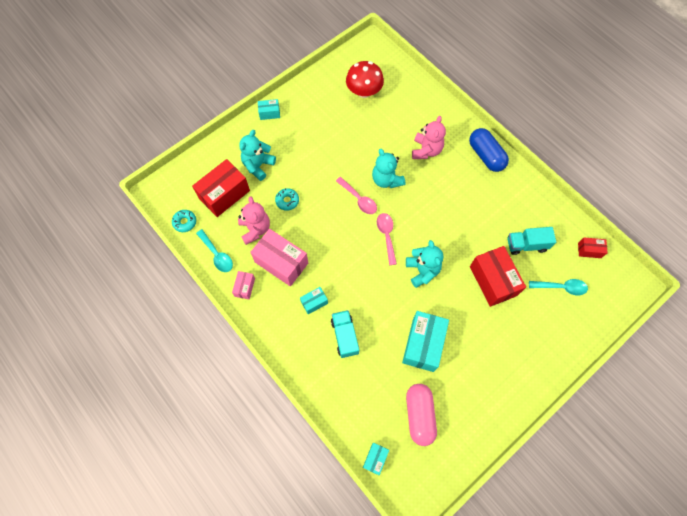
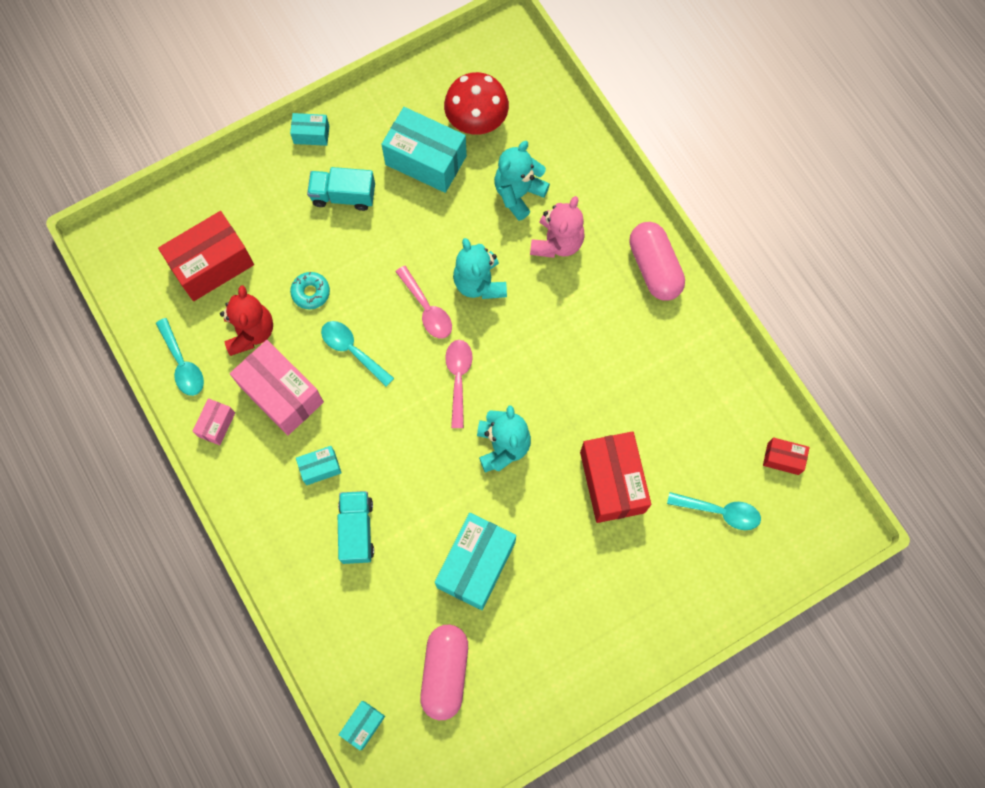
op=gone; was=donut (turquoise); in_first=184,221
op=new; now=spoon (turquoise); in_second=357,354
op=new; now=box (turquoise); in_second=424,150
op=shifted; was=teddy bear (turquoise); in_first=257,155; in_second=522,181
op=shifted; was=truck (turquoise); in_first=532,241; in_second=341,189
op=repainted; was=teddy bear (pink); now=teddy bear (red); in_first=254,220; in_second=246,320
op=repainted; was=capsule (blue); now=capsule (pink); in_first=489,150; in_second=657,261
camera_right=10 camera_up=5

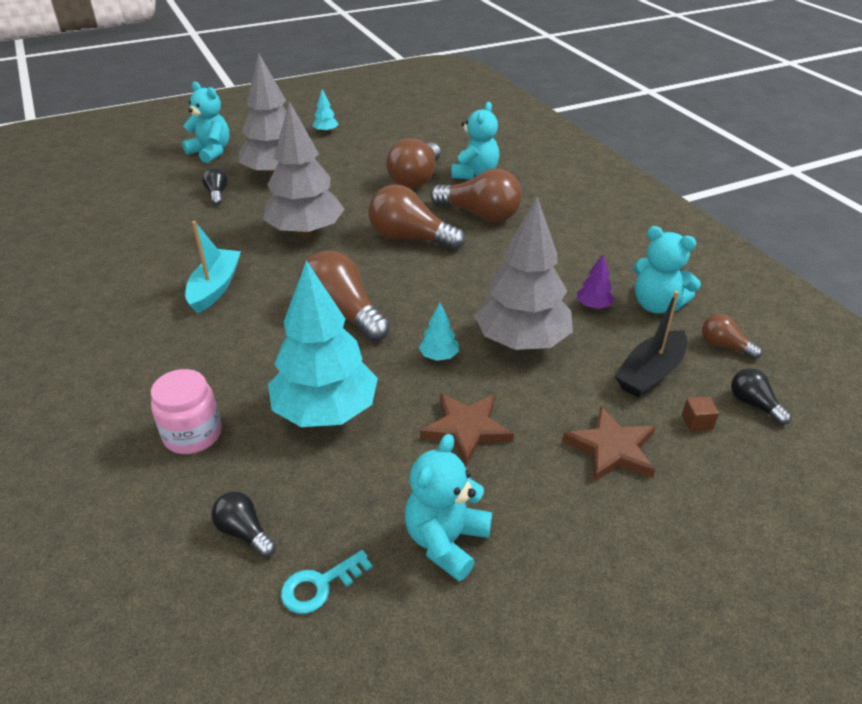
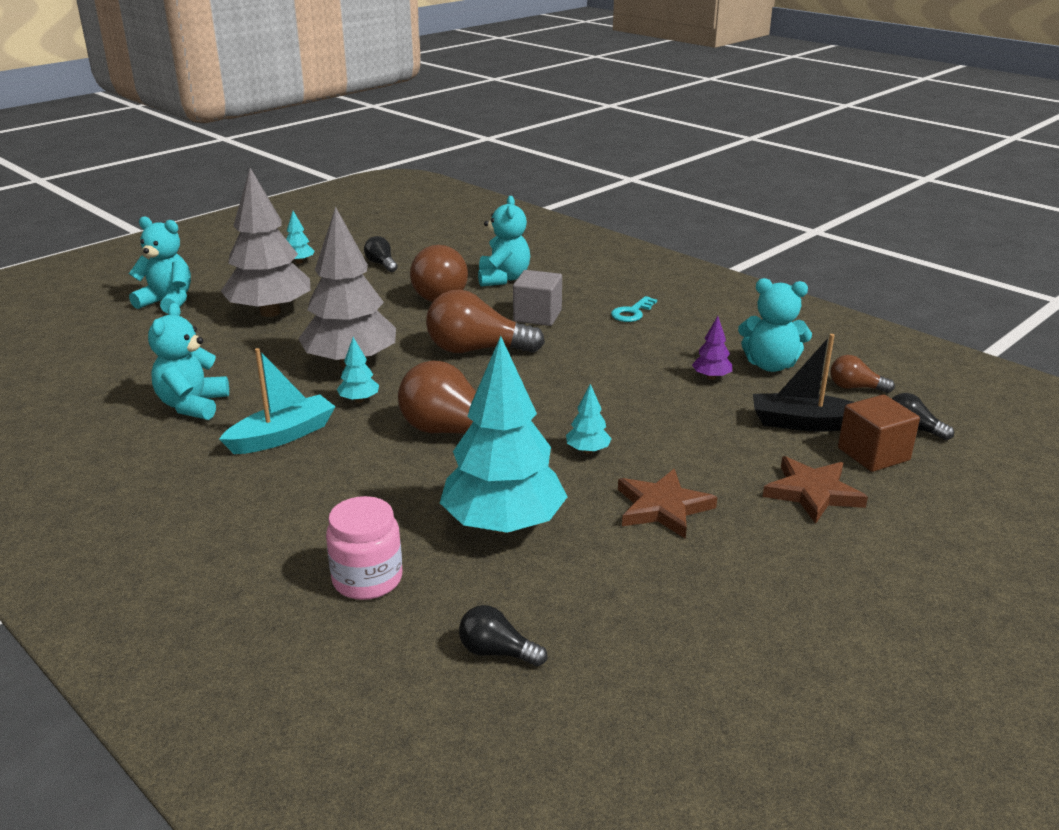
op=gone; was=tree (grey); in_first=523,273
op=new; now=tree (turquoise); in_second=358,370
op=shifted; was=light bulb (black); in_first=215,186; in_second=381,254
op=shifted; was=key (turquoise); in_first=327,582; in_second=634,309
op=shifted; was=teddy bear (turquoise); in_first=448,507; in_second=188,361
op=swapped; was=light bulb (brown); now=cube (grey); in_first=476,195; in_second=537,298
op=rotated; was=boat (turquoise); in_first=213,267; in_second=277,401; clockwise=60
op=rotated; was=boat (black); in_first=650,344; in_second=803,383; clockwise=75
op=scaled; was=cube (brown); in_first=700,414; in_second=879,433; ratio=2.05
camera_right=-20 camera_up=-10

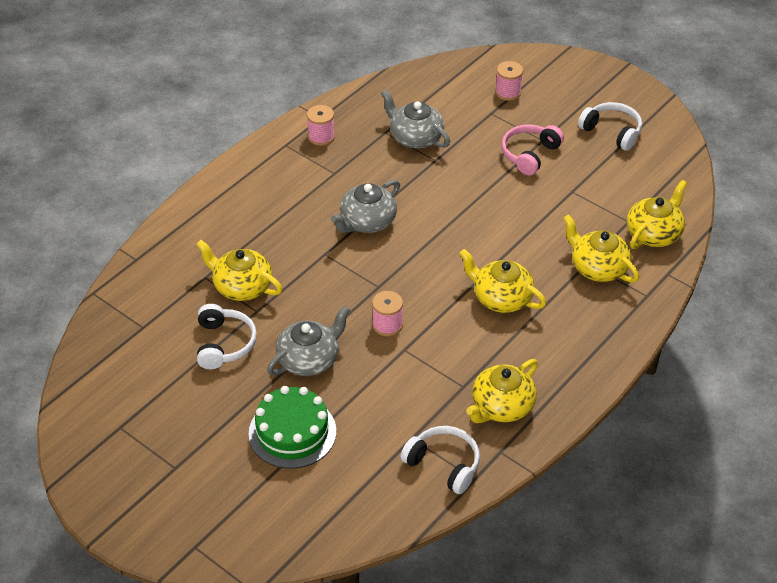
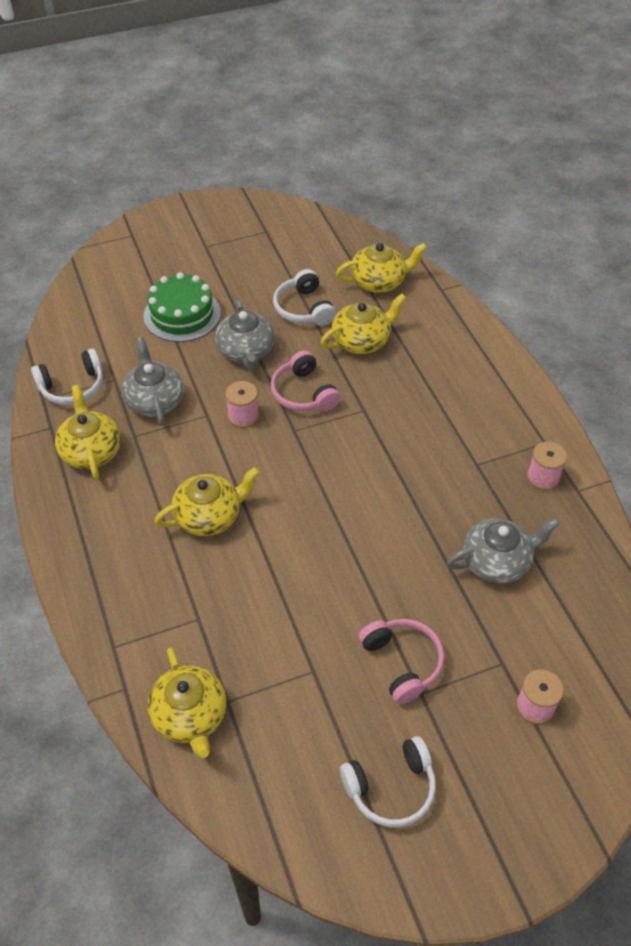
op=new; now=headphones (pink); in_second=306,380
op=shifted; was=teapot (grey); in_first=365,206; in_second=152,381
op=shifted; was=teapot (yellow); in_first=601,249; in_second=381,268
op=rotated; was=headphones (white); in_first=227,336; in_second=304,297; clockwise=45
camera_right=120 camera_up=5

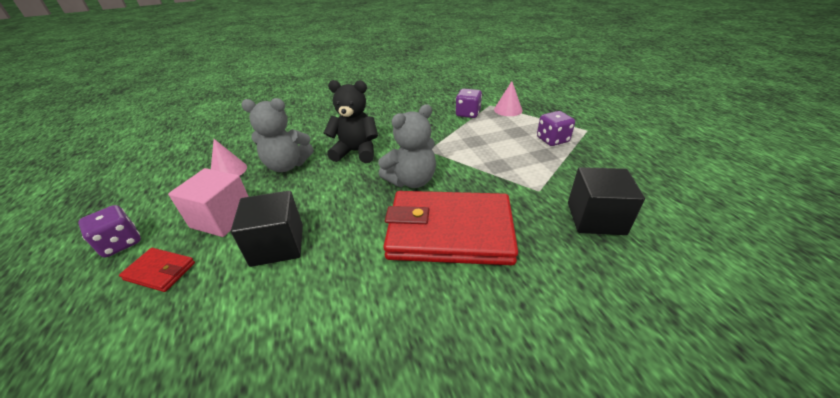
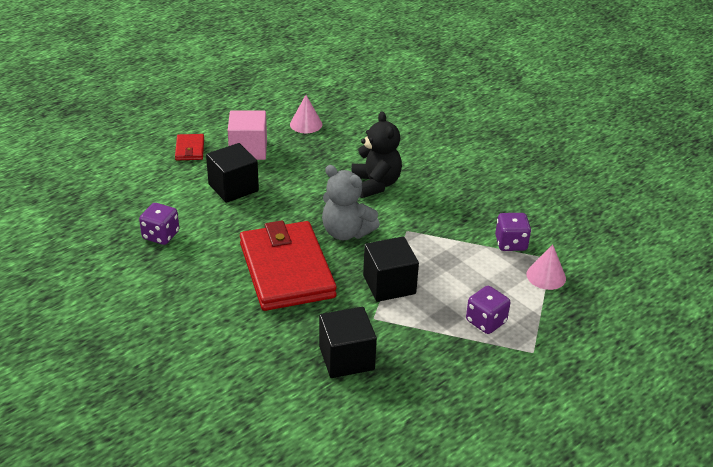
op=gone; was=teddy bear (grey); in_first=277,135
op=new; now=cube (black); in_second=391,269
op=shifted; was=dice (purple); in_first=109,231; in_second=159,224
camera_right=65 camera_up=0

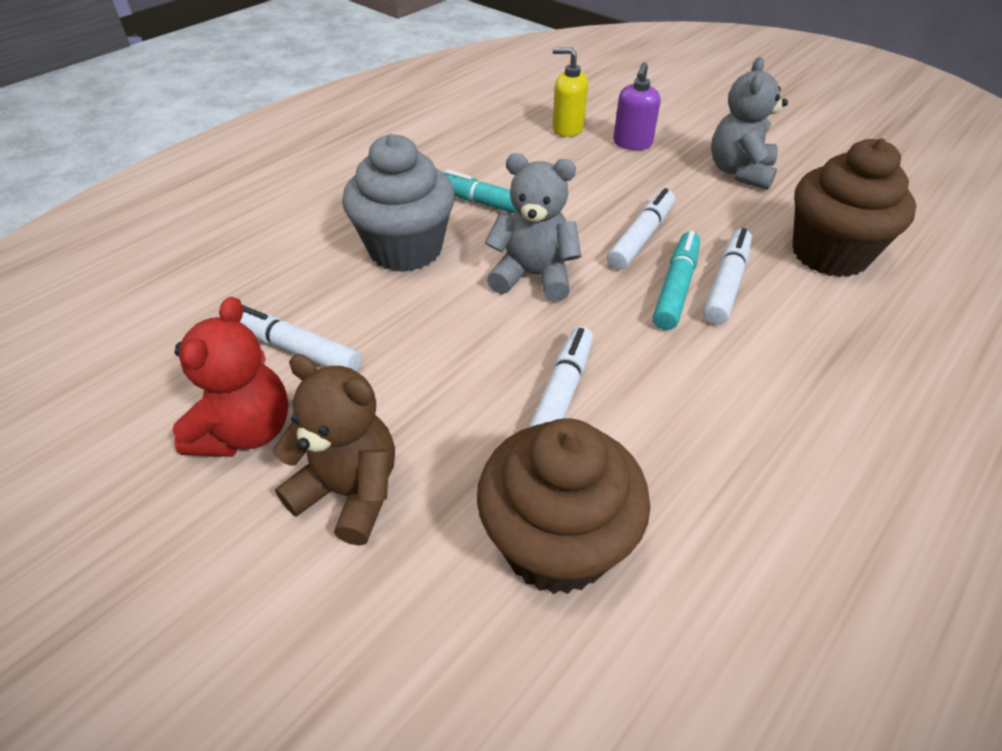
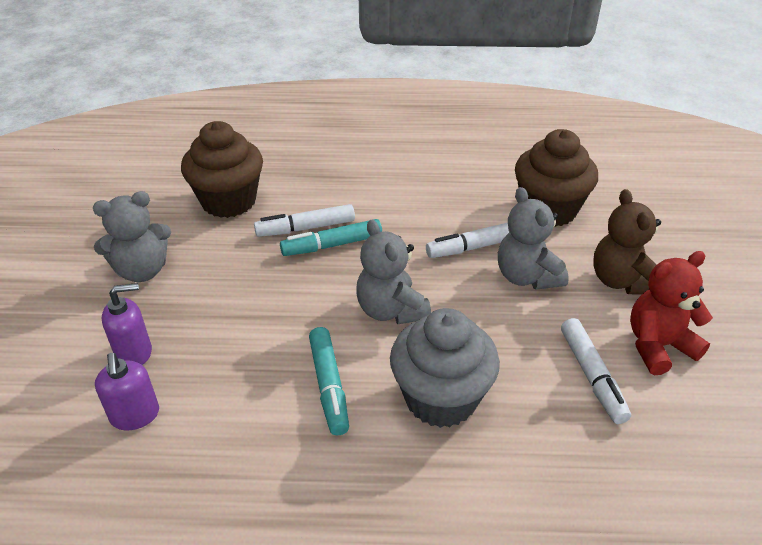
op=gone; was=marker (white); in_first=641,229
op=new; now=teddy bear (grey); in_second=533,238
op=repainted; was=soap dispenser (yellow); now=soap dispenser (purple); in_first=570,92; in_second=127,391
camera_right=-130 camera_up=-5

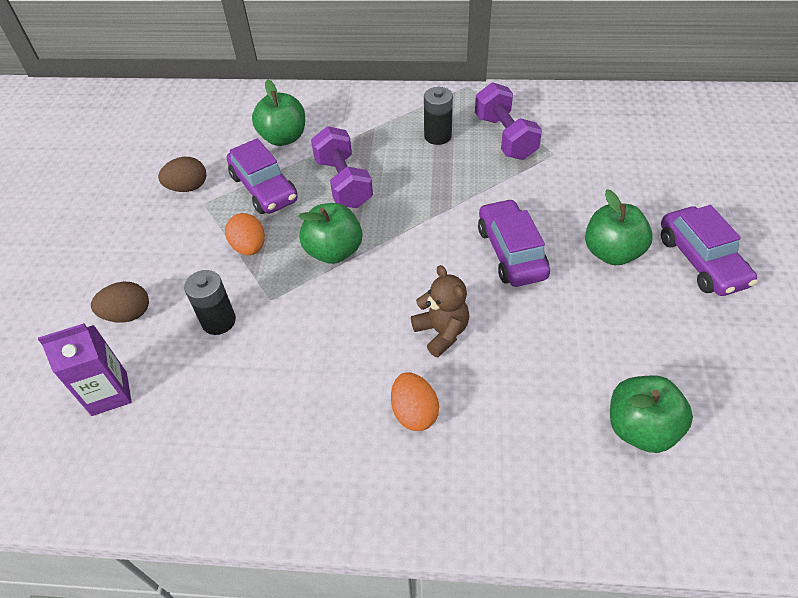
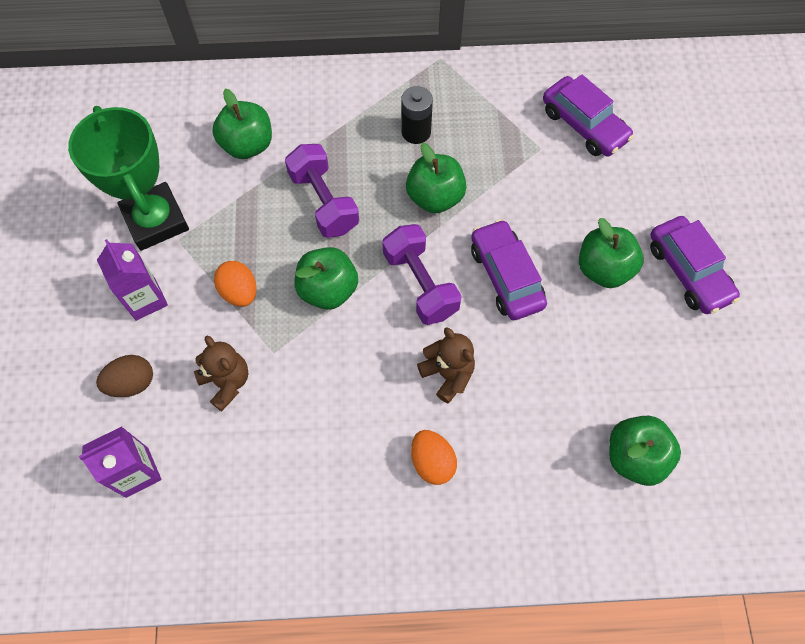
op=new; now=carton (purple); in_second=132,280
op=new; now=apple (green); in_second=436,178
op=shifted; was=car (purple); in_first=262,176; in_second=588,115
op=shifted; was=dumbbell (purple); in_first=508,121; in_second=422,274
op=swapped; was=egg (brown); now=trophy (green); in_first=182,174; in_second=128,178
op=swapped; was=battery (black); now=teddy bear (brown); in_first=210,302; in_second=221,374
camera_right=-10 camera_up=15

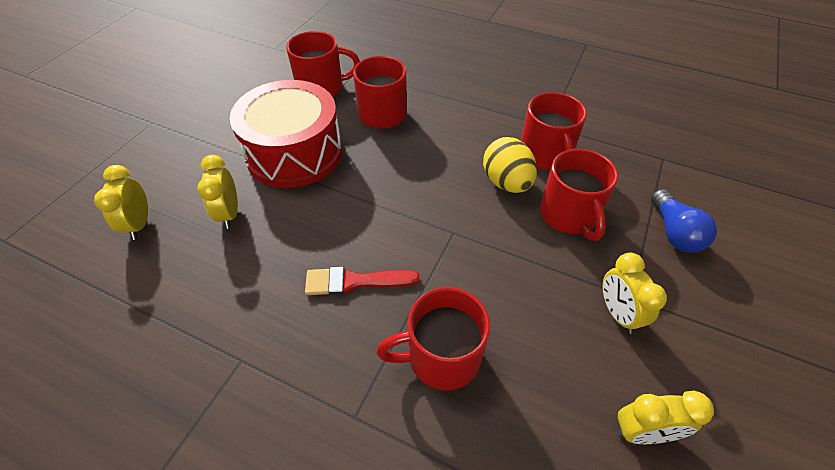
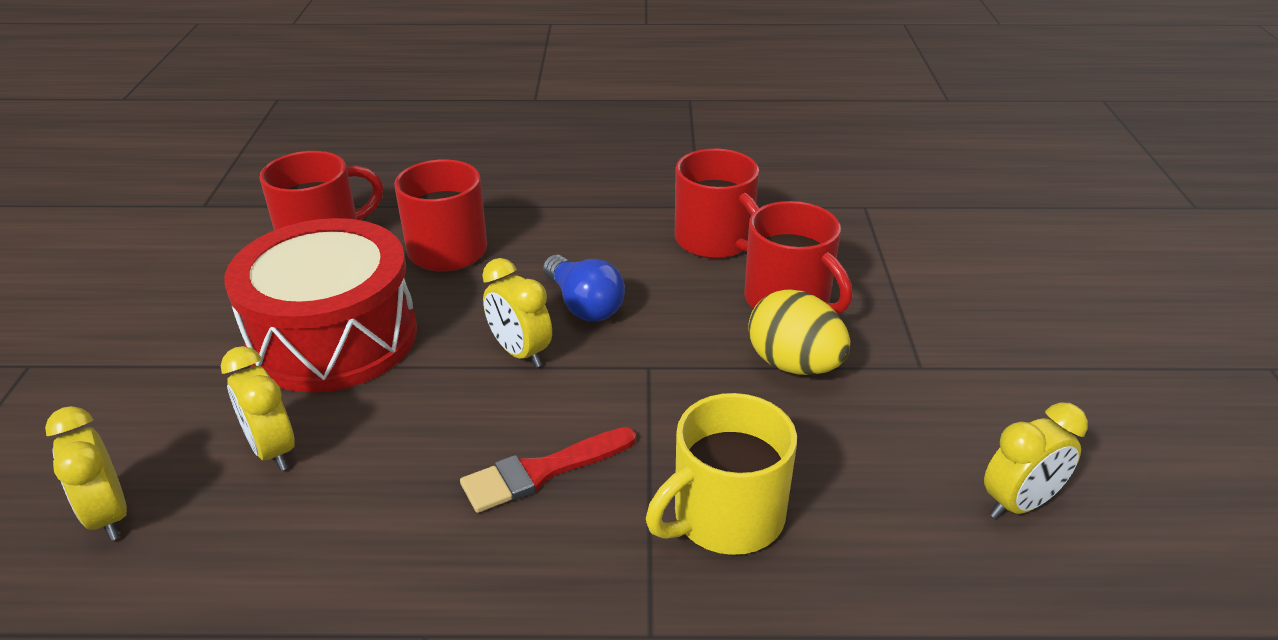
op=shifted; was=egg (yellow); in_first=510,165; in_second=799,332
op=shifted; was=clock (yellow); in_first=634,293; in_second=517,313
op=shifted; was=light bulb (blue); in_first=684,221; in_second=584,288
op=repainted; was=mug (red); now=mug (yellow); in_first=433,339; in_second=721,474
camera_right=-25 camera_up=-15

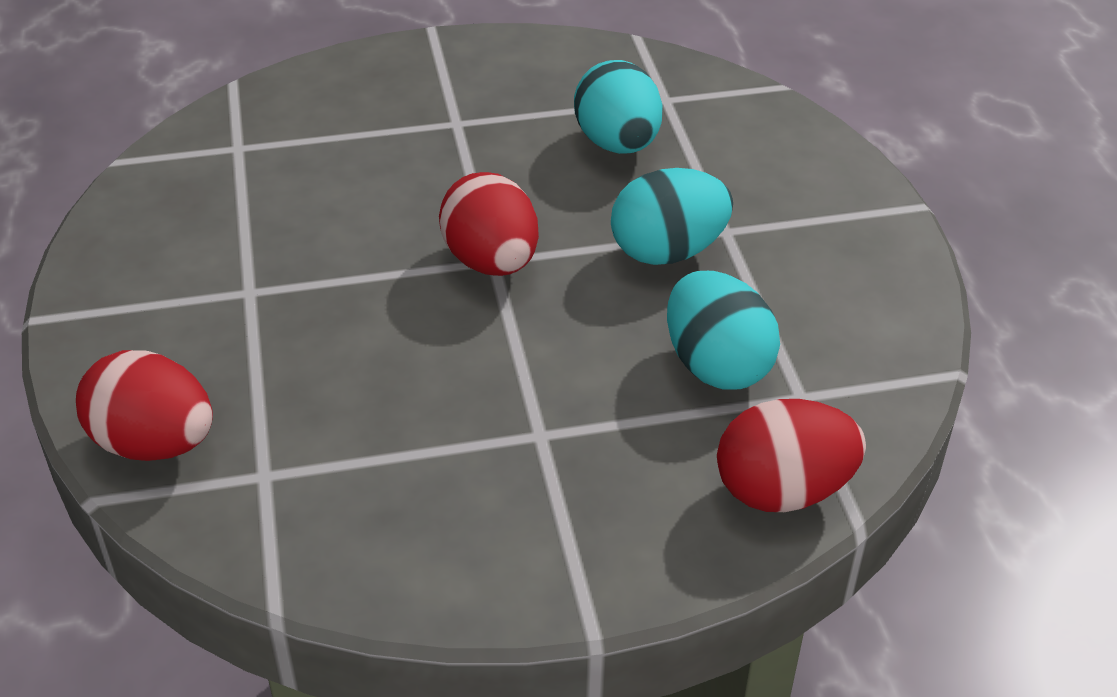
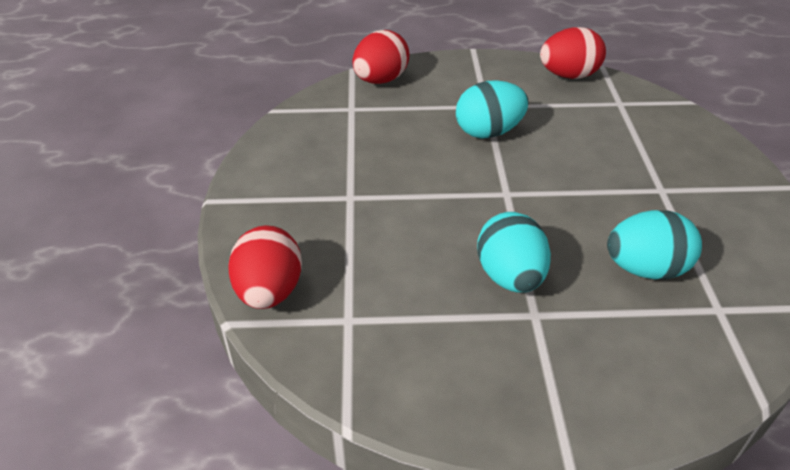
op=shifted; was=egg (red); in_first=489,224; in_second=573,53
op=shifted; was=egg (turquoise); in_first=723,330; in_second=492,109
camera_right=100 camera_up=0

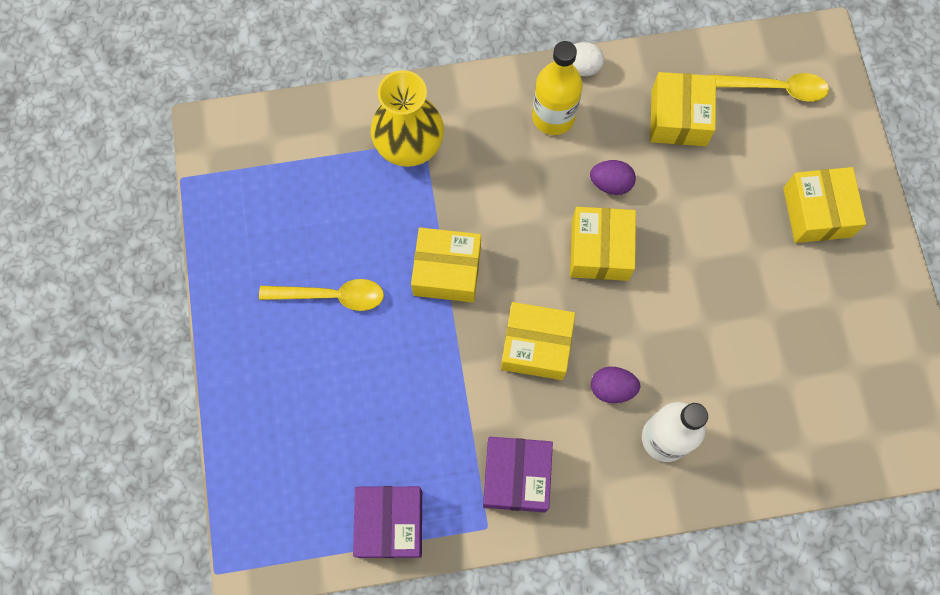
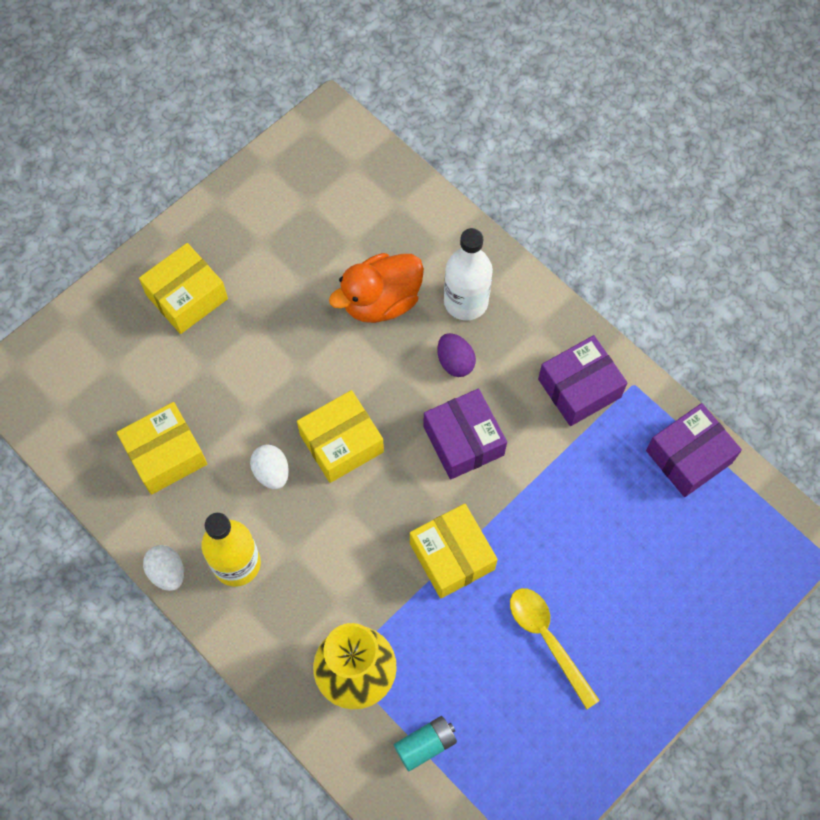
op=gone; was=spoon (yellow); in_first=769,87
op=new; now=duck (orange); in_second=376,288
op=new; now=battery (turquoise); in_second=425,743
op=repainted; was=box (yellow); now=box (purple); in_first=538,341; in_second=465,434
op=repainted; was=egg (purple); now=egg (white); in_first=613,177; in_second=269,466
camera_right=-125 camera_up=-5

